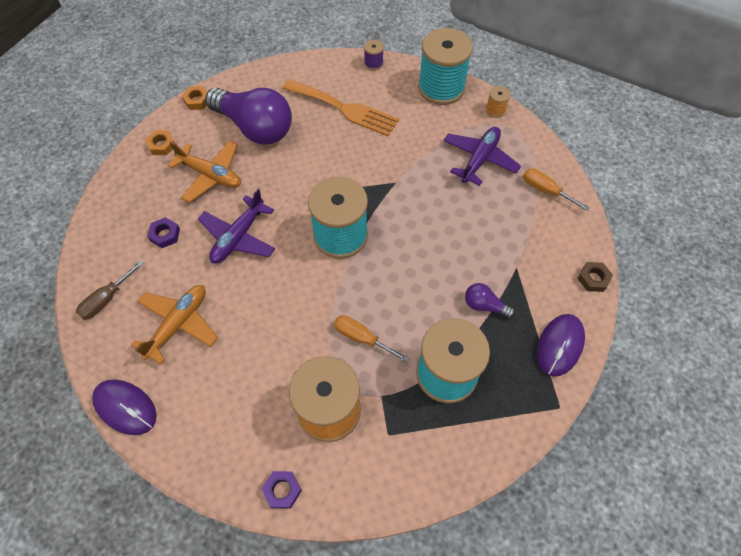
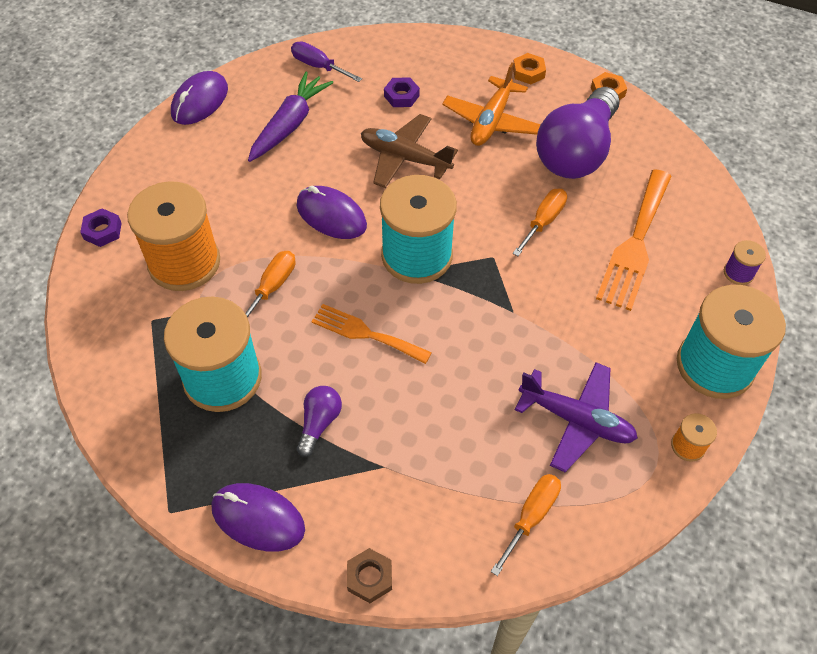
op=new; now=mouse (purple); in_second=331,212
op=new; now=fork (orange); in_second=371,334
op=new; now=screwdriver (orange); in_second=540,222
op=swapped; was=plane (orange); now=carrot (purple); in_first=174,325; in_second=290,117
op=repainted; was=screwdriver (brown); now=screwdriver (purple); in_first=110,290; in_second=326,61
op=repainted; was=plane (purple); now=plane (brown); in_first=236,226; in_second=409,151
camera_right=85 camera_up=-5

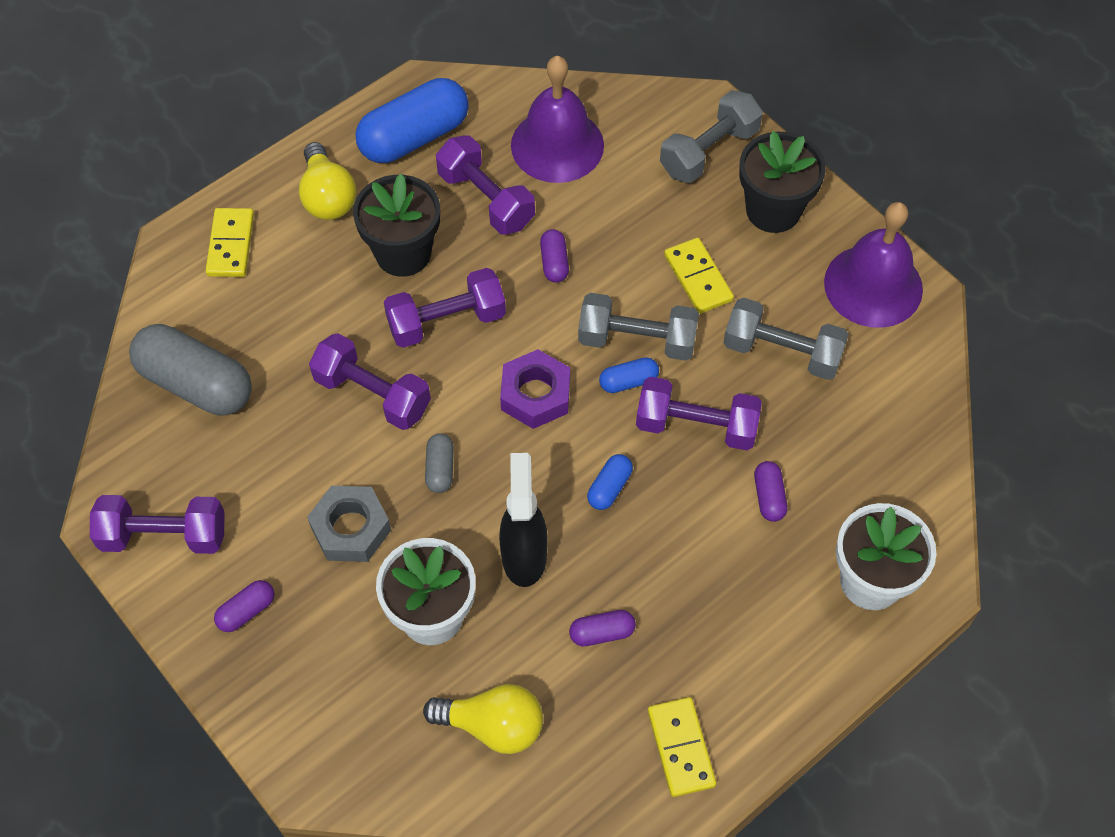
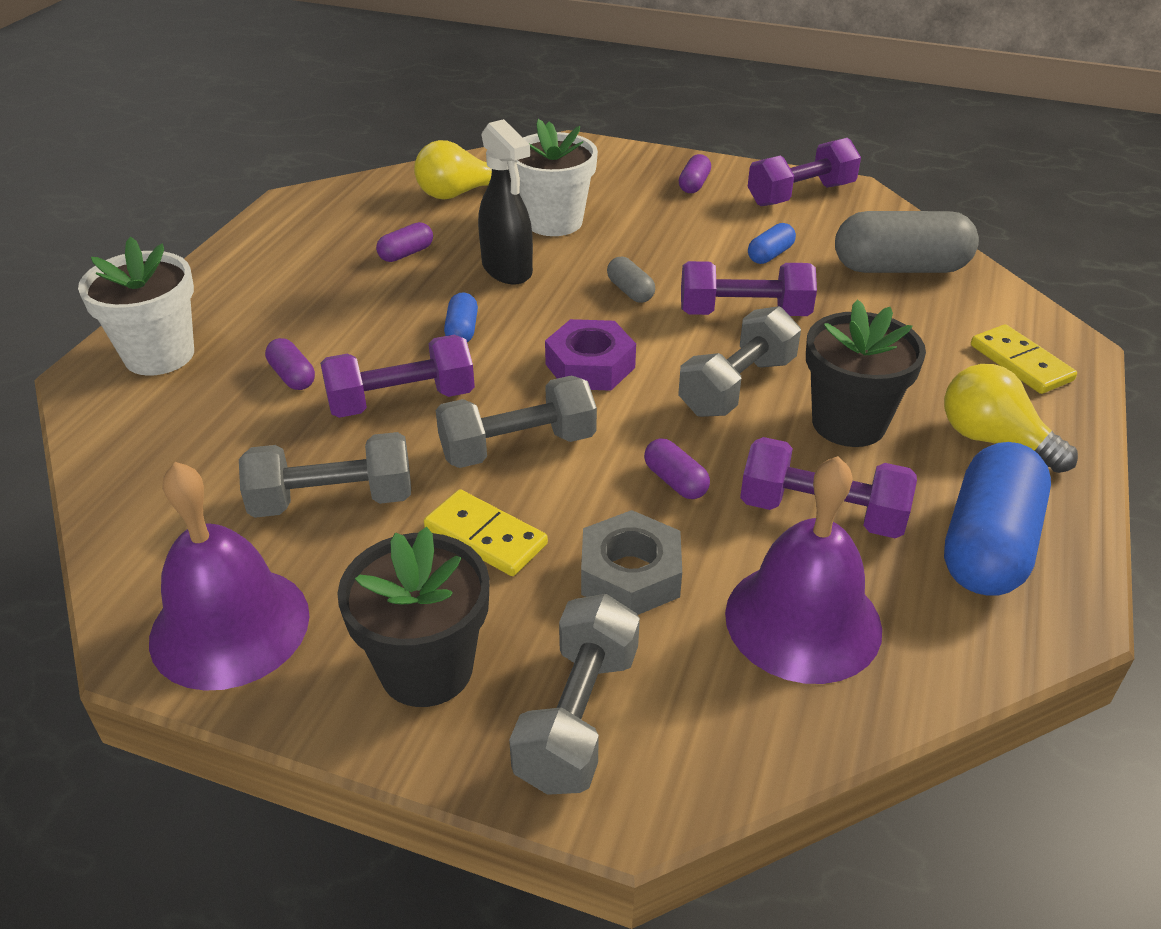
op=gone; was=domino (yellow); in_first=682,747
op=shifted; was=nut (grey); in_first=349,524; in_second=631,562
op=shifted; was=capsule (blue); in_first=629,375; in_second=772,243
op=repainted; was=dumbbell (purple); now=dumbbell (grey); in_first=445,308; in_second=739,361
camera_right=150 camera_up=-20

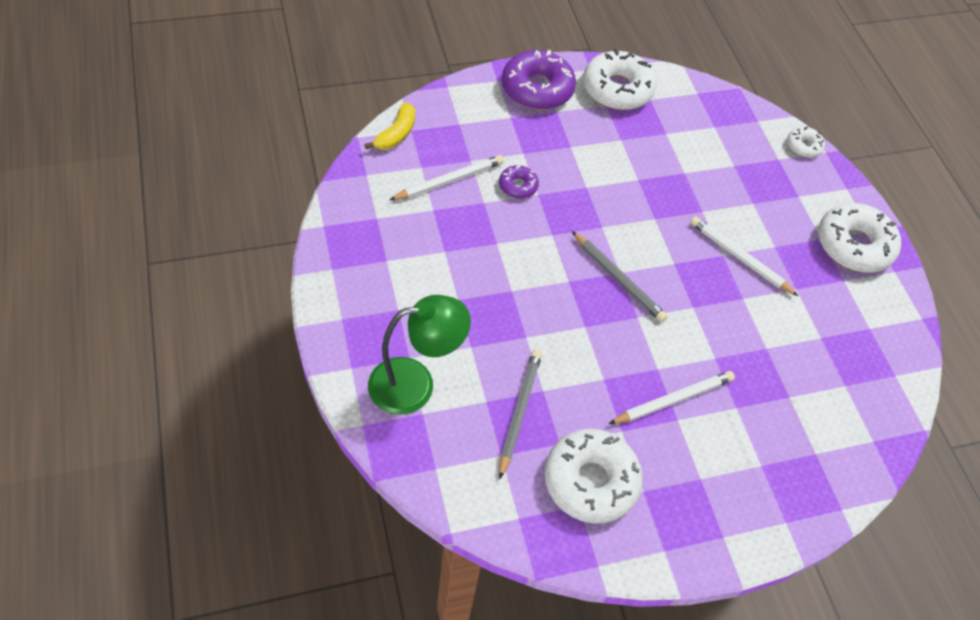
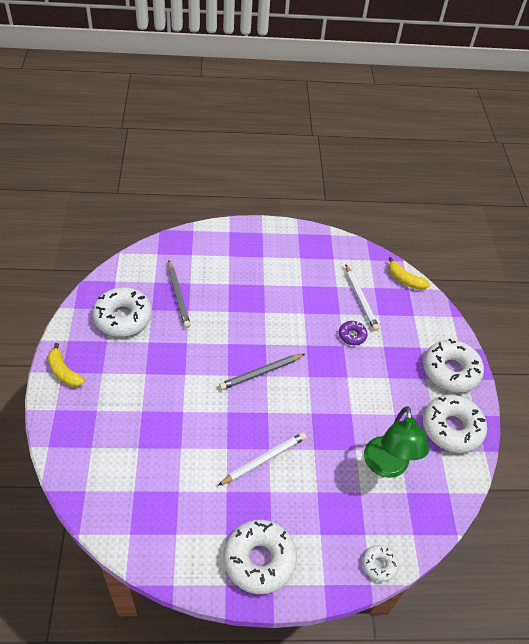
op=gone; was=pencil (white); in_first=672,397
op=new; now=banana (yellow); in_second=66,365
op=shifted; was=lamp (green); in_first=419,355; in_second=396,442
op=repainted; was=donut (purple); now=donut (white); in_first=539,80; in_second=454,365
op=rotated; was=pencil (grey); in_first=520,414; in_second=179,294; clockwise=45
camera_right=105 camera_up=-5

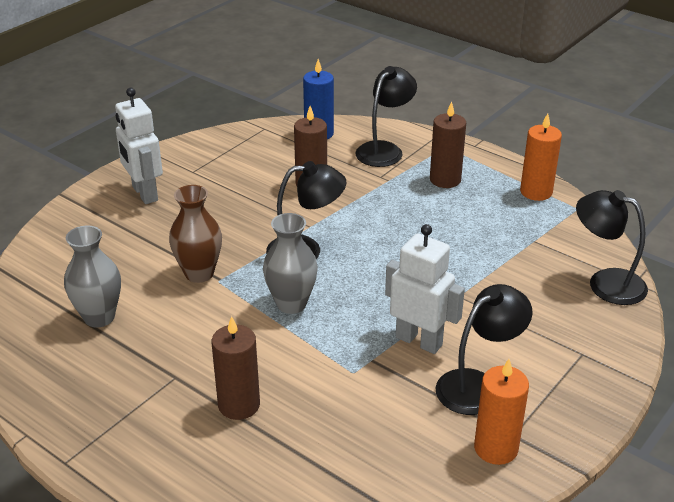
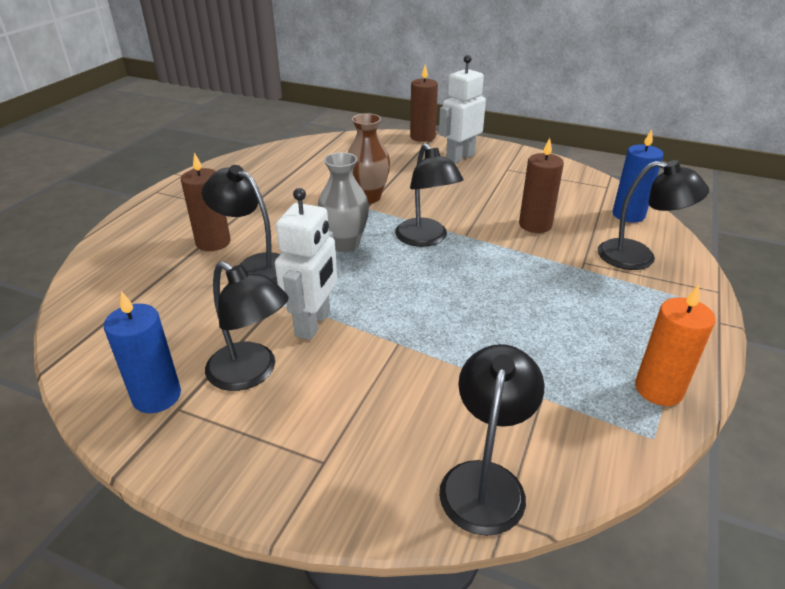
op=gone; was=vase (grey); in_first=92,277
op=new; now=lamp (black); in_second=241,224
op=shifted; was=candle (brown); in_first=448,144; in_second=424,103
op=repainted; was=candle (orange); now=candle (blue); in_first=501,412; in_second=142,352
camera_right=75 camera_up=0

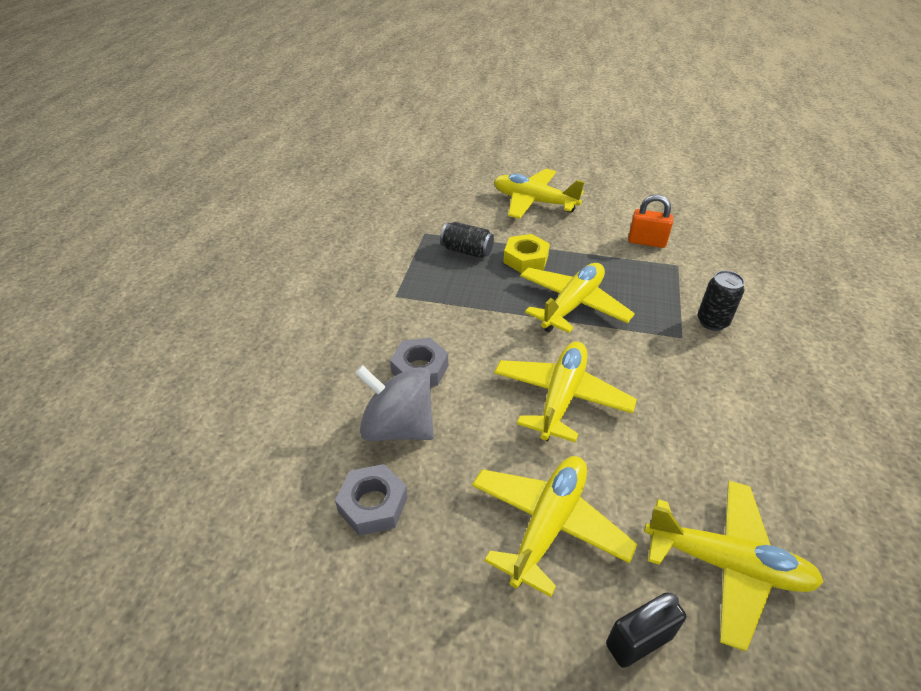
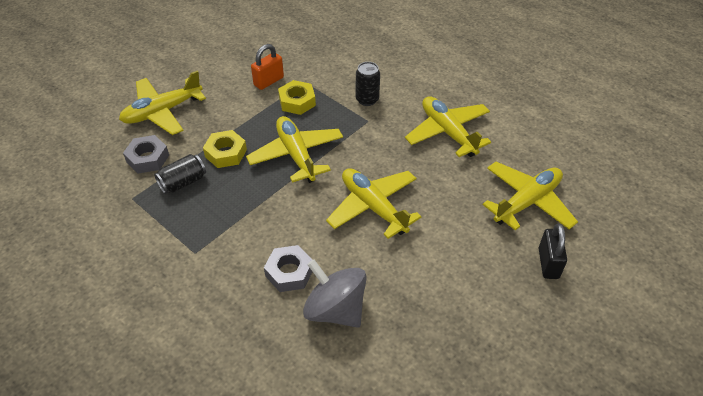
op=new; now=nut (yellow); in_second=297,97
op=shifted; was=nut (grey); in_first=371,500; in_second=146,154
op=shifted; was=plane (yellow); in_first=554,526; in_second=448,126
op=rotated; was=spinning top (grey); in_first=394,403; in_second=335,294; clockwise=75
camera_right=-60 camera_up=5

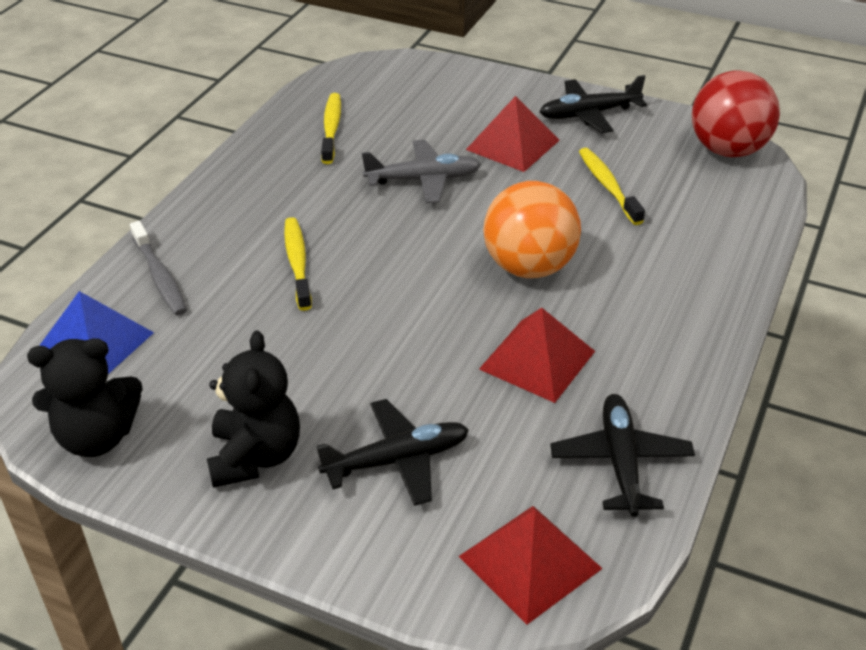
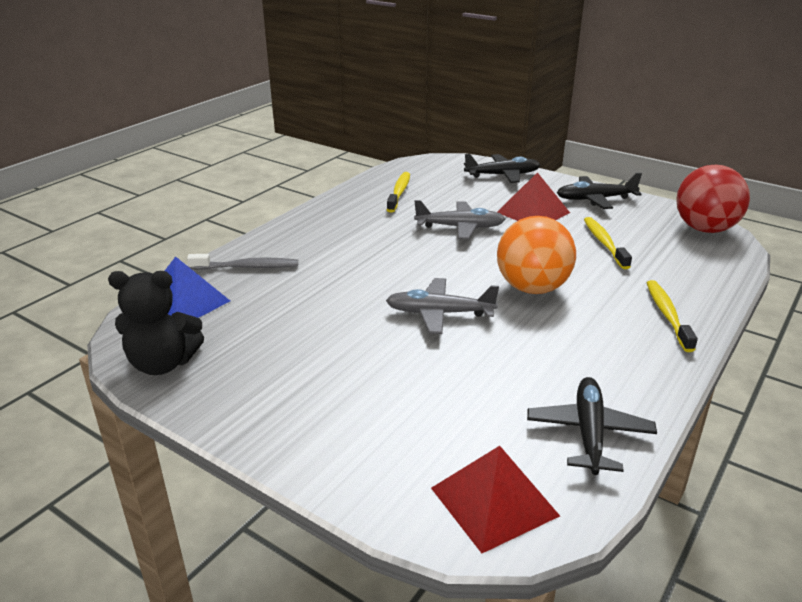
op=gone; was=teddy bear (black); in_first=253,409
op=gone; was=pyramid (red); in_first=537,355
op=new; now=plane (grey); in_second=442,306
op=shifted; was=toothbrush (yellow); in_first=298,264; in_second=672,316
op=shifted; was=plane (black); in_first=392,452; in_second=502,168
op=rotated; was=toothbrush (grey); in_first=158,268; in_second=242,262; clockwise=-75
camera_right=10 camera_up=-10

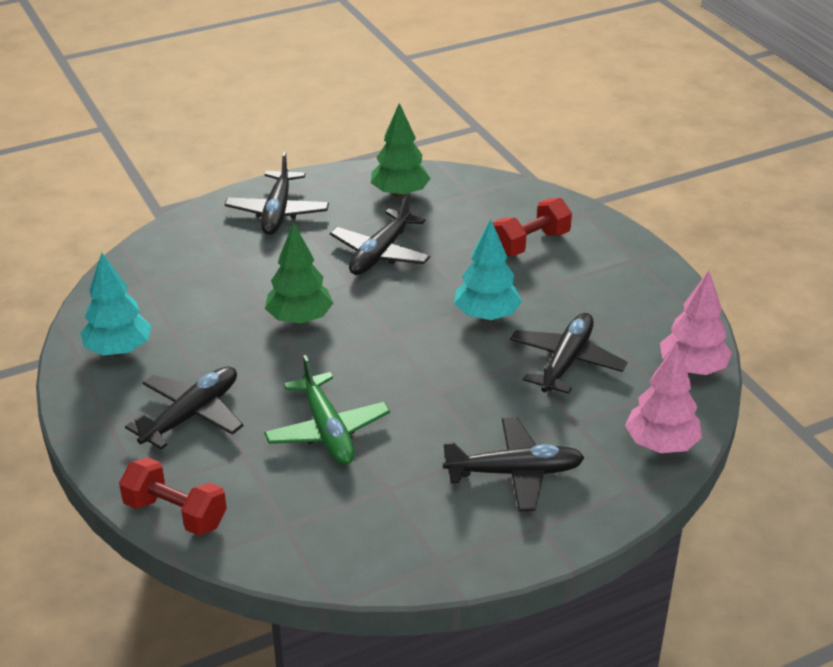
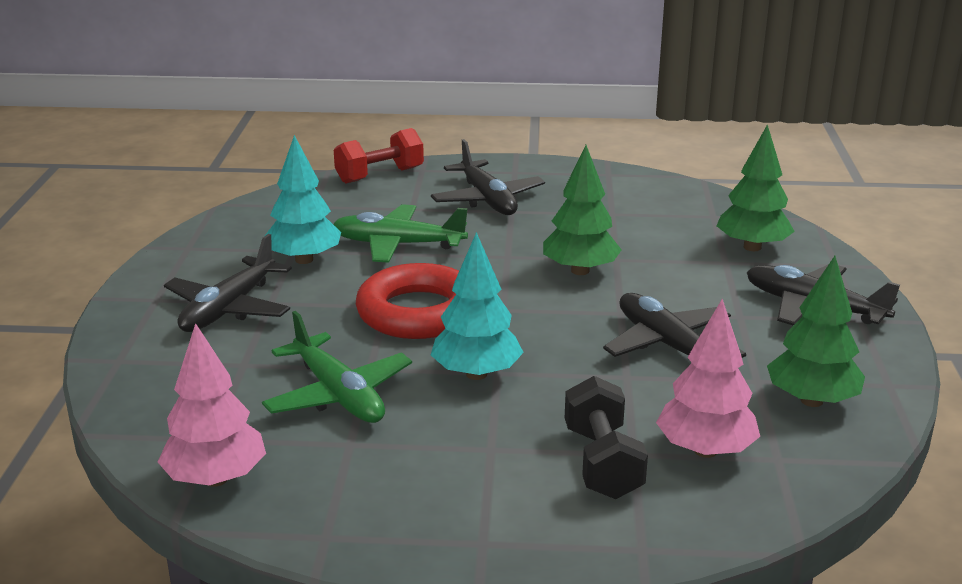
op=new; now=ring (red); in_second=407,301
op=new; now=tree (green); in_second=756,187
op=shifted; was=tree (turquoise); in_first=115,304; in_second=303,199
op=shifted; was=tree (pink); in_first=663,398; in_second=708,378
op=repainted; was=dumbbell (red); now=dumbbell (black); in_first=532,227; in_second=606,437
op=repainted; was=plane (black); now=plane (green); in_first=569,353; in_second=337,367
camera_right=120 camera_up=-10

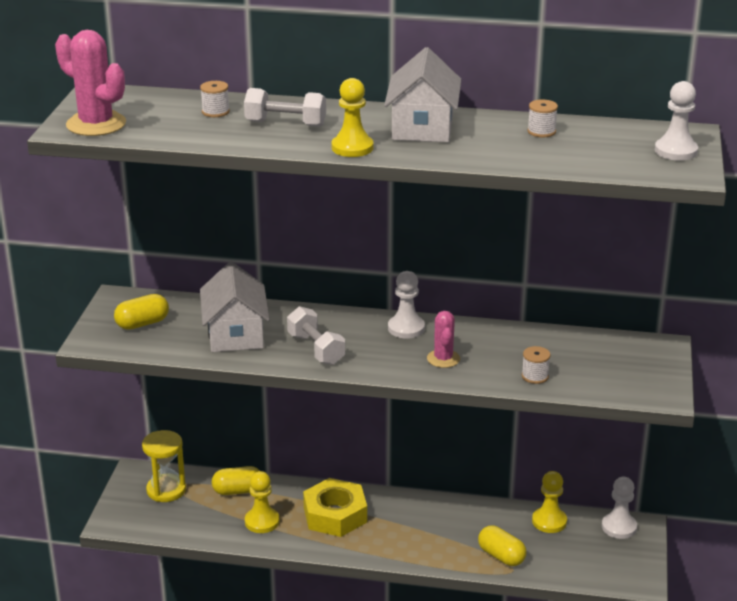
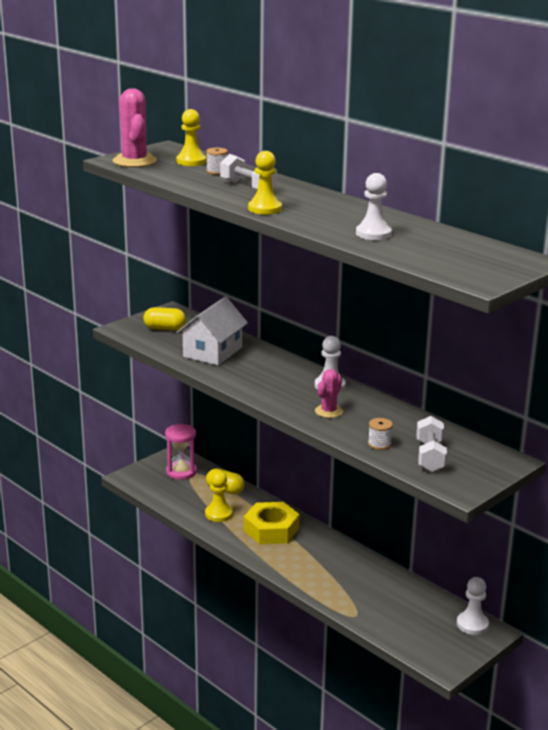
op=gone; was=house (white); in_first=423,94
op=gone; was=capsule (yellow); in_first=502,546
op=gone; was=spool (white); in_first=542,118
op=shifted; was=dumbbell (white); in_first=316,335; in_second=431,444
op=shifted; was=pawn (yellow); in_first=549,502; in_second=191,137
op=shifted; was=pawn (white); in_first=676,121; in_second=374,206
op=repainted; was=hourglass (yellow); now=hourglass (pink); in_first=164,466; in_second=181,452
camera_right=35 camera_up=-5

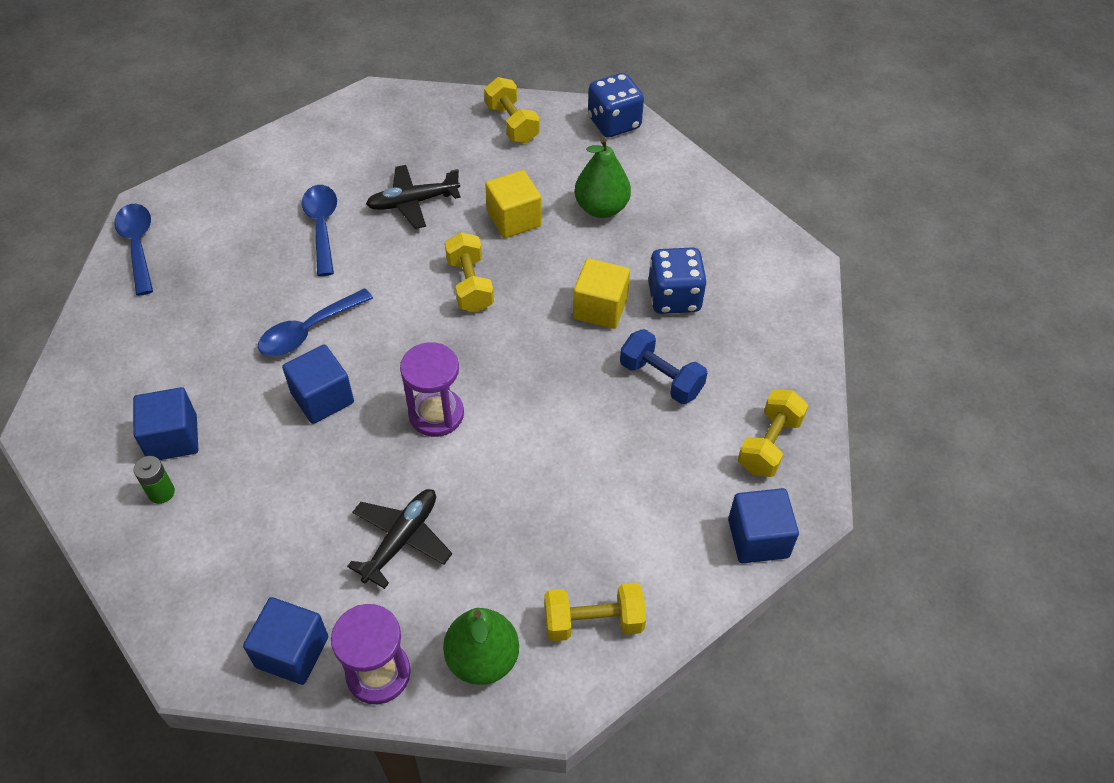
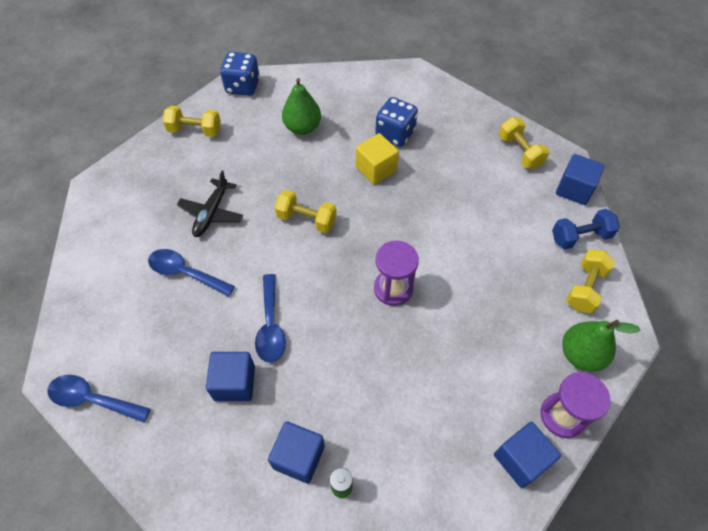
op=gone; was=plane (black); in_first=399,539
op=gone; was=cube (yellow); in_first=513,204
op=shifted; was=cube (blue); in_first=318,384; in_second=230,376
op=shifted; was=dumbbell (blue); in_first=663,366; in_second=586,229
camera_right=-55 camera_up=5

